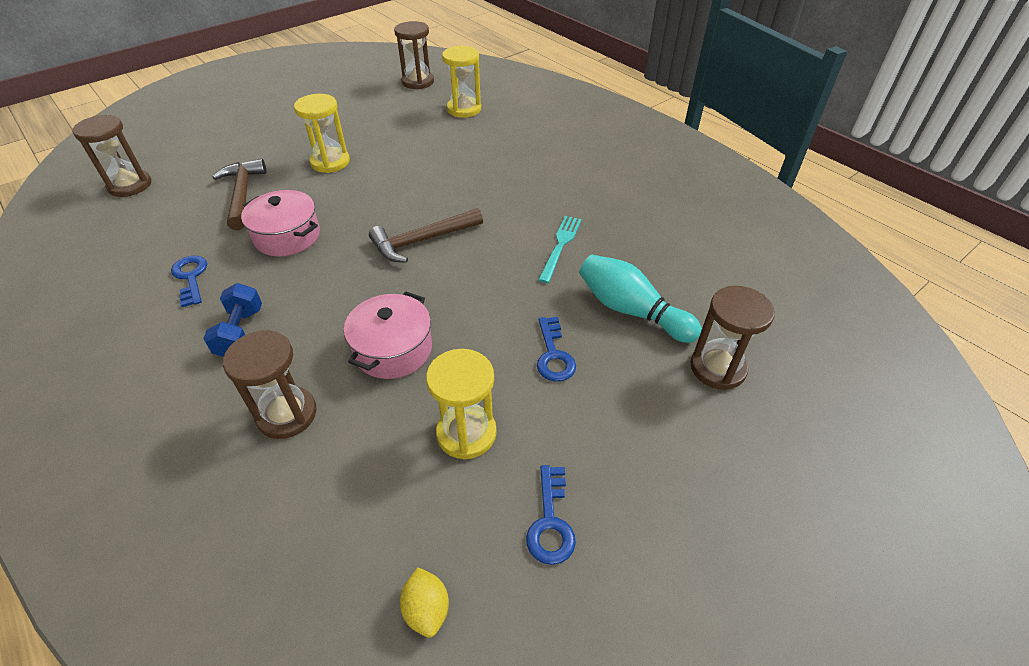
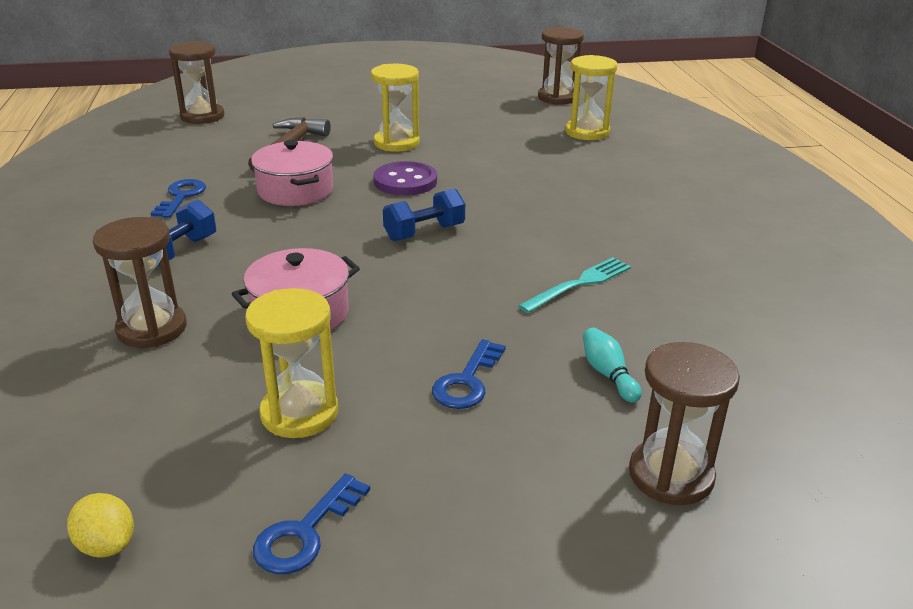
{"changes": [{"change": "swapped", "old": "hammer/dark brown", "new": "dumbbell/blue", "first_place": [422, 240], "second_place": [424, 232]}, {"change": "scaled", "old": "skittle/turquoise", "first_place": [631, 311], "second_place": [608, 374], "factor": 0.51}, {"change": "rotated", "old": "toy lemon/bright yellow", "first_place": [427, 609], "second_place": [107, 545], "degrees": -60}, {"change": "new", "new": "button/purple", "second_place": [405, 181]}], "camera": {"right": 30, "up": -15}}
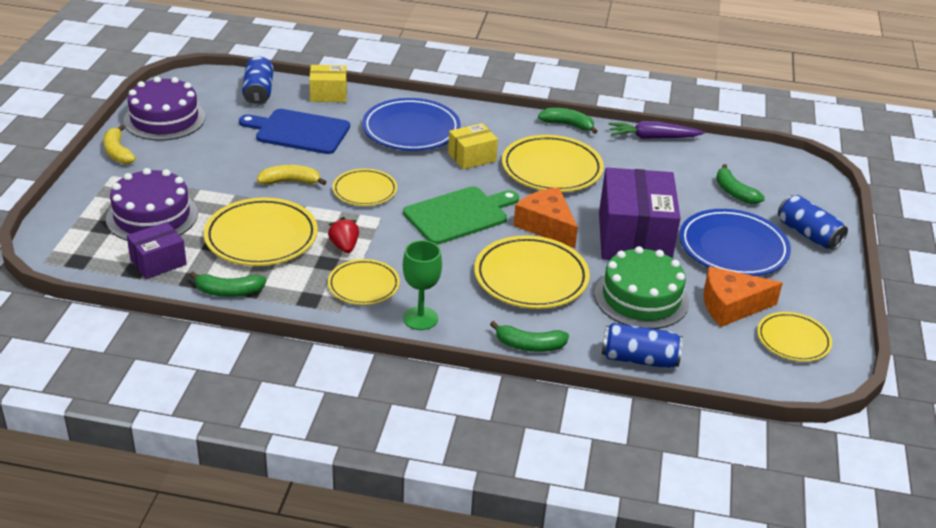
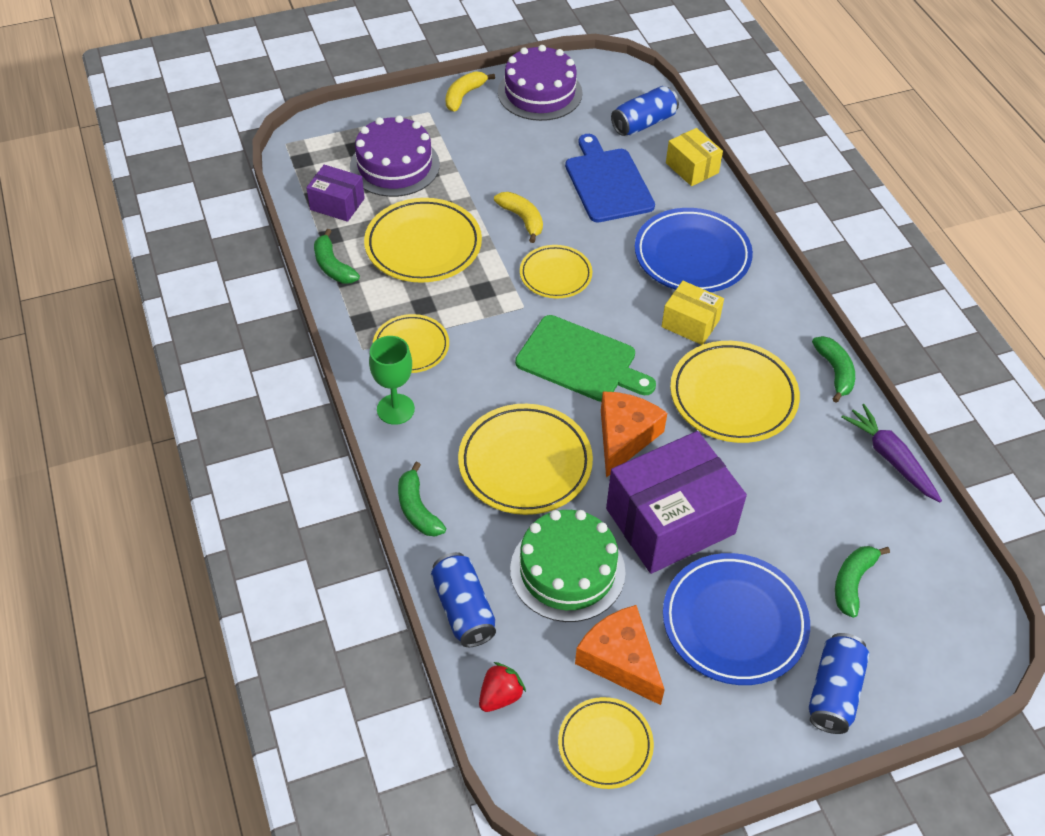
{"changes": [{"change": "shifted", "old": "strawberry/red", "first_place": [344, 246], "second_place": [500, 696]}], "camera": {"right": 60, "up": 15}}
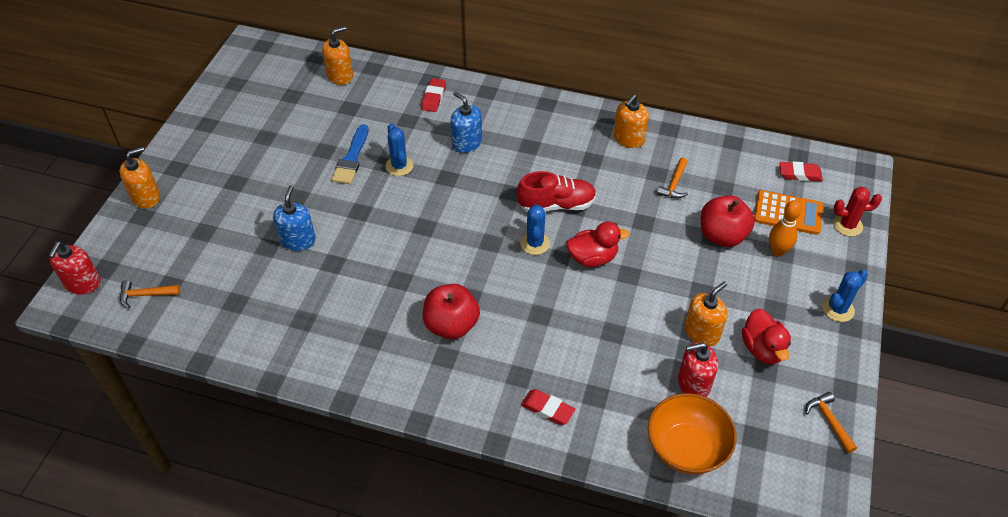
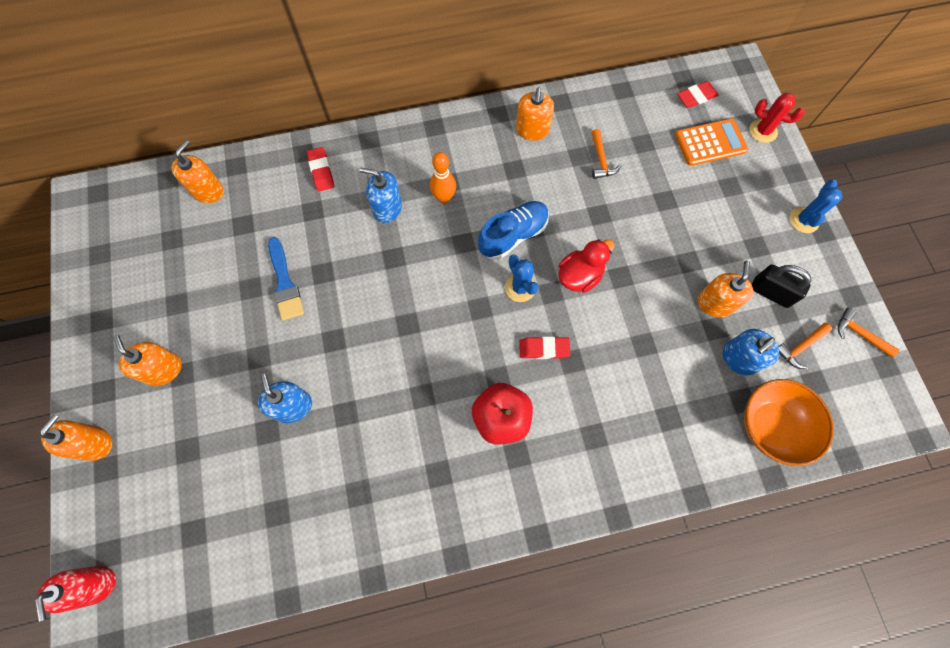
{"changes": [{"change": "gone", "old": "saguaro cactus/blue", "first_place": [399, 166]}, {"change": "repainted", "old": "sneaker/red", "new": "sneaker/blue", "first_place": [556, 205], "second_place": [513, 235]}, {"change": "rotated", "old": "saguaro cactus/red", "first_place": [847, 225], "second_place": [763, 131], "degrees": 60}, {"change": "gone", "old": "apple fruit/red", "first_place": [722, 236]}, {"change": "shifted", "old": "skittle/orange-coloured", "first_place": [777, 251], "second_place": [444, 198]}, {"change": "shifted", "old": "hammer/orange-coloured", "first_place": [145, 295], "second_place": [800, 347]}, {"change": "swapped", "old": "duck/red", "new": "padlock/black", "first_place": [762, 349], "second_place": [770, 292]}, {"change": "repainted", "old": "soap pump/red", "new": "soap pump/blue", "first_place": [693, 383], "second_place": [739, 358]}, {"change": "shifted", "old": "gum eraser/red", "first_place": [547, 409], "second_place": [544, 349]}, {"change": "new", "new": "soap pump/orange-coloured", "second_place": [163, 369]}], "camera": {"right": -30, "up": 20}}
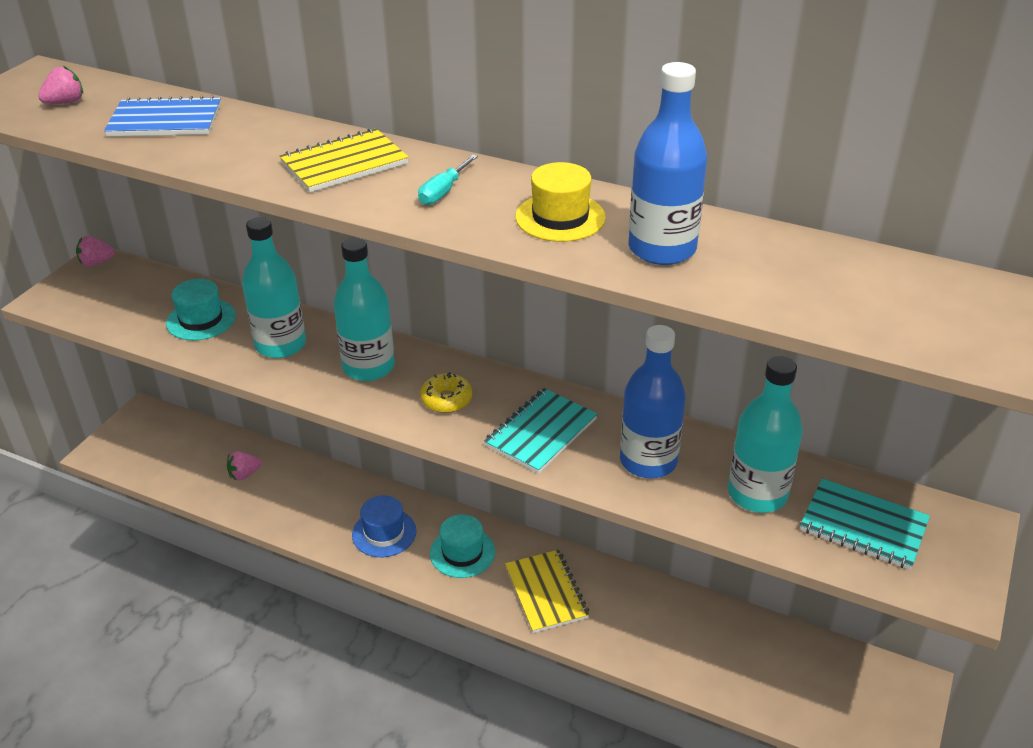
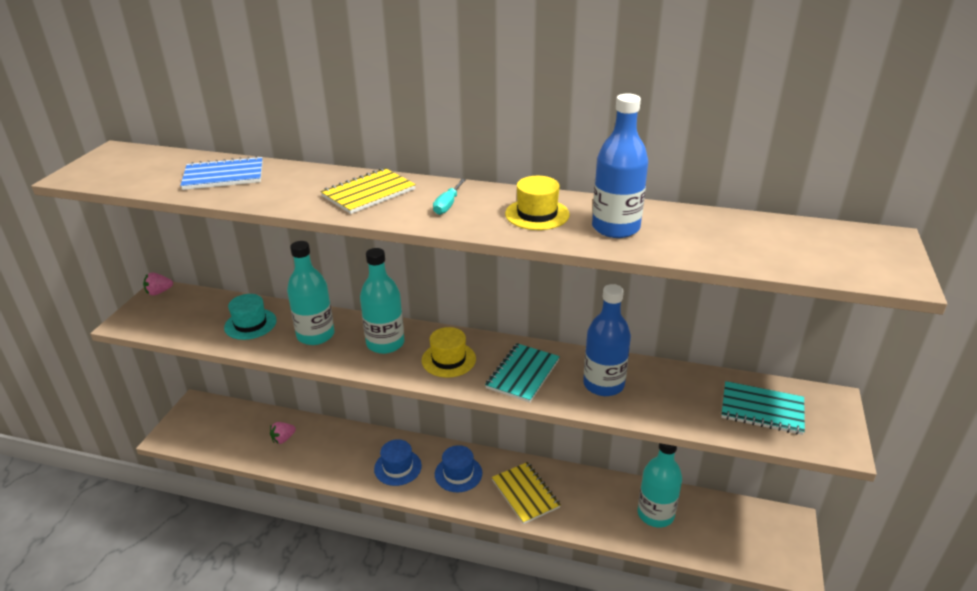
{"changes": [{"change": "gone", "old": "strawberry/pink", "first_place": [65, 103]}, {"change": "shifted", "old": "flask/turquoise", "first_place": [757, 494], "second_place": [655, 514]}, {"change": "swapped", "old": "glazed donut/bright yellow", "new": "hat/bright yellow", "first_place": [446, 400], "second_place": [448, 359]}, {"change": "repainted", "old": "hat/turquoise", "new": "hat/blue", "first_place": [462, 552], "second_place": [458, 473]}], "camera": {"right": -10, "up": -5}}
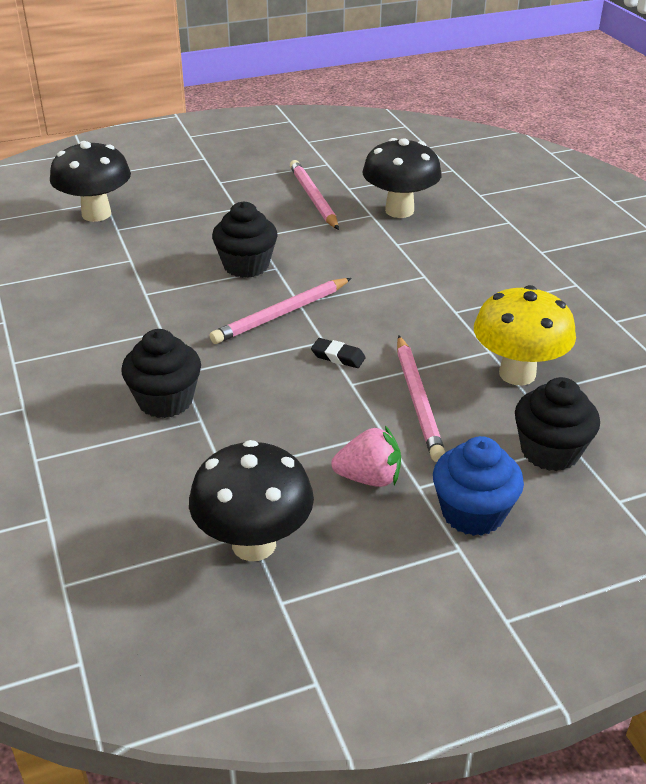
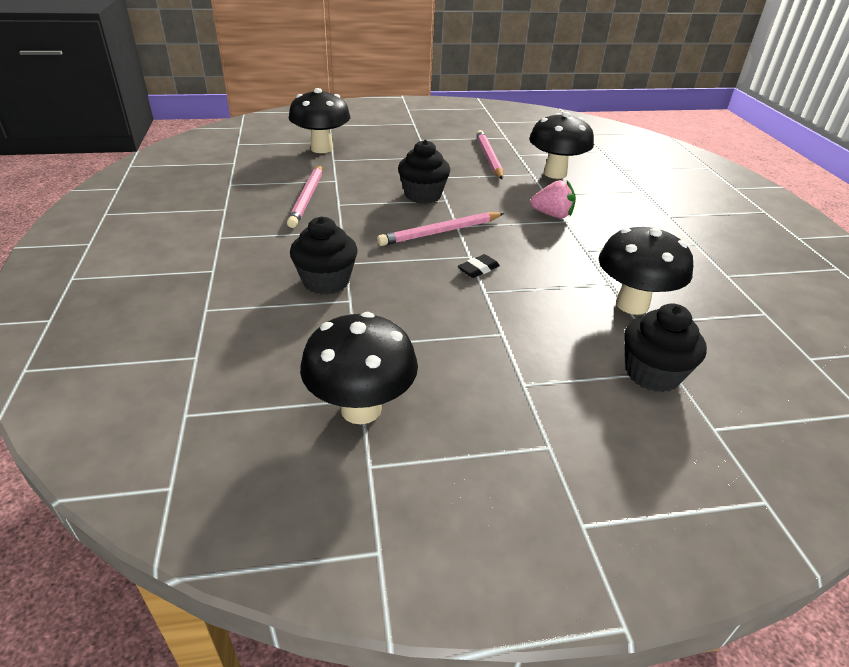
{"changes": [{"change": "repainted", "old": "toadstool/bright yellow", "new": "toadstool/black", "first_place": [517, 374], "second_place": [632, 304]}, {"change": "shifted", "old": "wooden pencil/pink", "first_place": [418, 400], "second_place": [307, 198]}, {"change": "rotated", "old": "gum eraser/black", "first_place": [338, 357], "second_place": [478, 269], "degrees": -75}, {"change": "shifted", "old": "strawberry/pink", "first_place": [369, 478], "second_place": [552, 215]}, {"change": "gone", "old": "fairy cake/blue", "first_place": [472, 513]}], "camera": {"right": 10, "up": 0}}
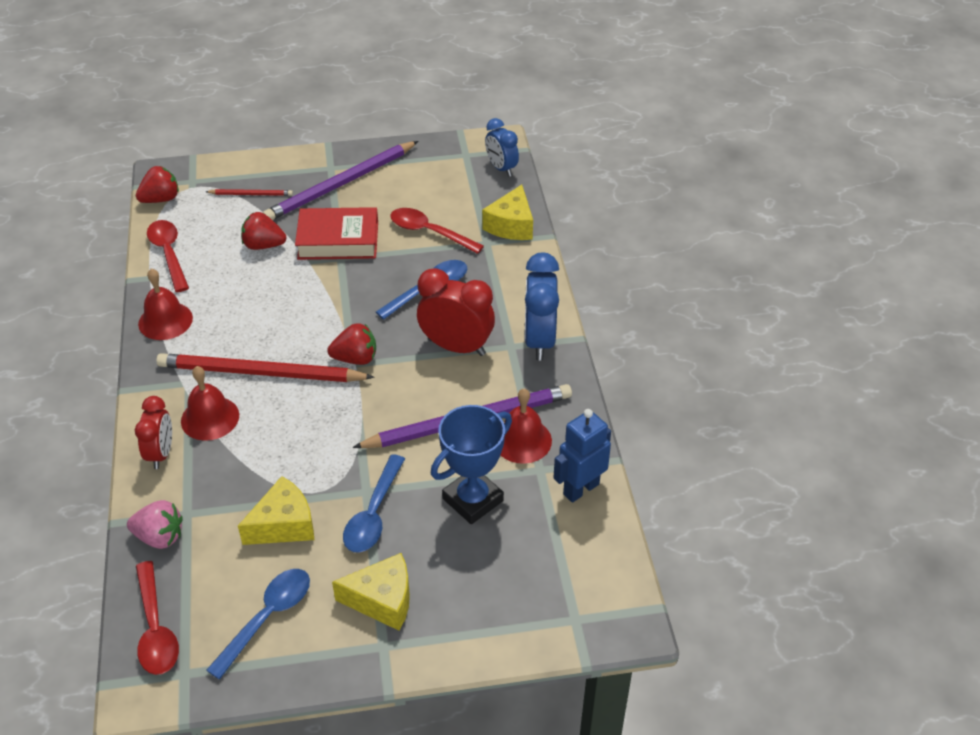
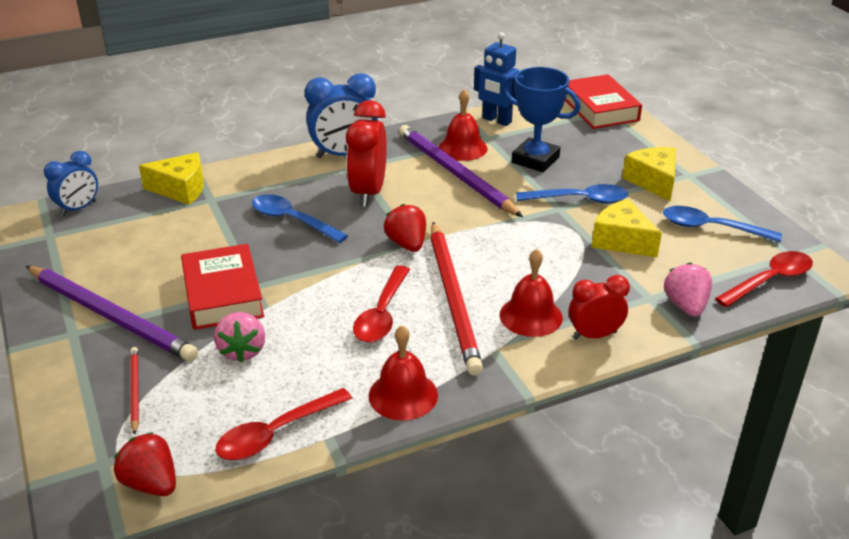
{"changes": [{"change": "shifted", "old": "teaspoon/red", "first_place": [429, 232], "second_place": [382, 314]}, {"change": "repainted", "old": "strawberry/red", "new": "strawberry/pink", "first_place": [263, 245], "second_place": [242, 350]}, {"change": "new", "new": "hardcover/red", "second_place": [600, 109]}], "camera": {"right": -105, "up": -10}}
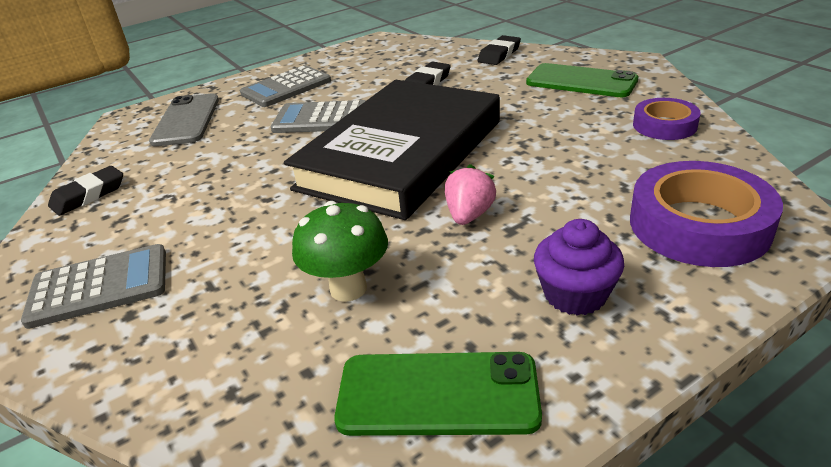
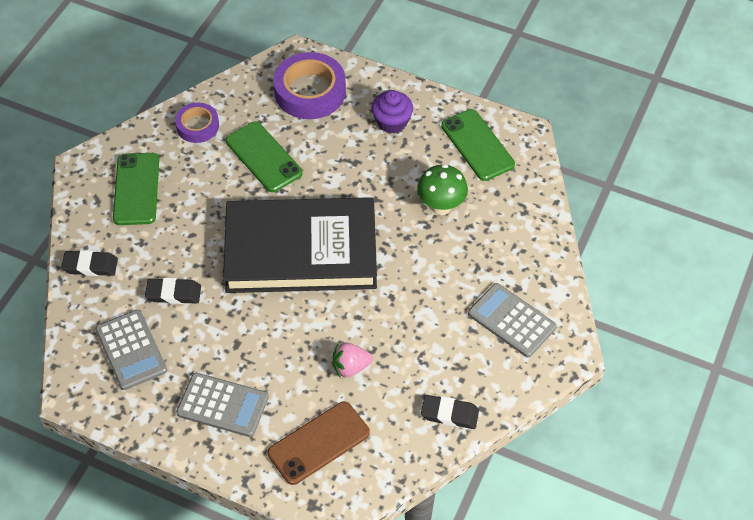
{"changes": [{"change": "repainted", "old": "phone/ash-grey", "new": "phone/dark brown", "first_place": [186, 120], "second_place": [318, 443]}, {"change": "shifted", "old": "pocket calculator/ash-grey", "first_place": [320, 119], "second_place": [131, 350]}, {"change": "shifted", "old": "strawberry/pink", "first_place": [469, 215], "second_place": [350, 367]}, {"change": "new", "new": "phone/green", "second_place": [263, 157]}], "camera": {"right": -125, "up": 20}}
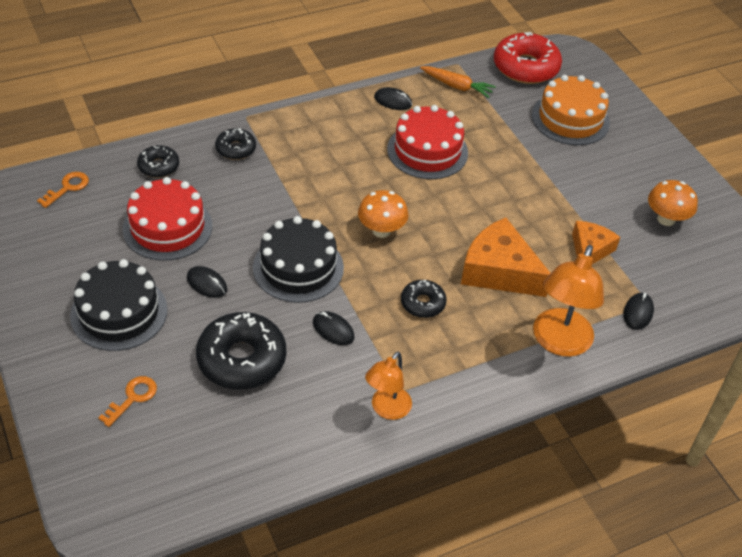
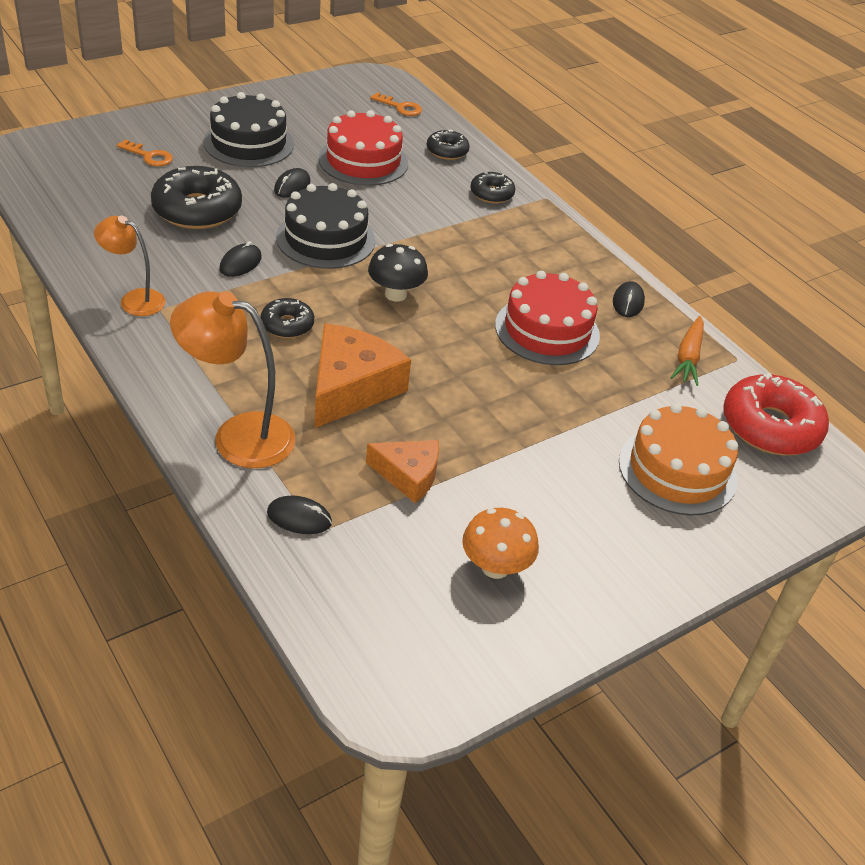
{"changes": [{"change": "repainted", "old": "toadstool/orange-coloured", "new": "toadstool/black", "first_place": [381, 230], "second_place": [396, 294]}], "camera": {"right": 80, "up": -5}}
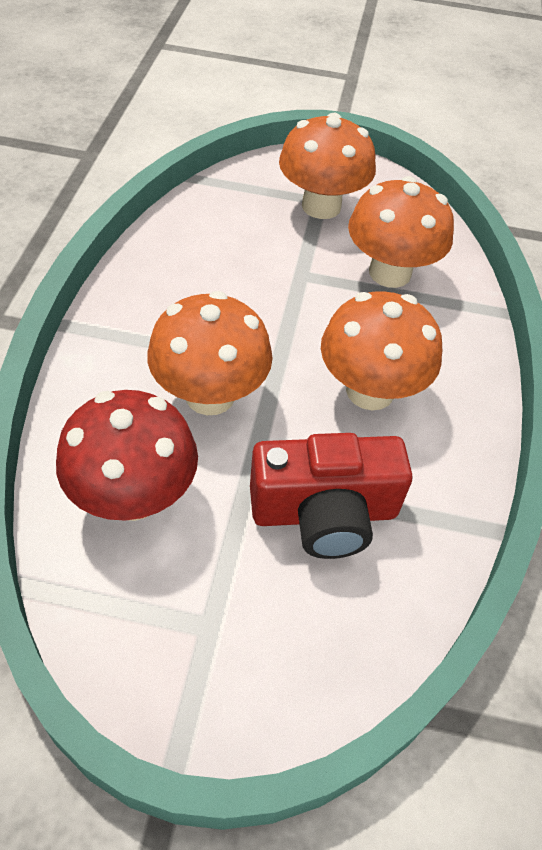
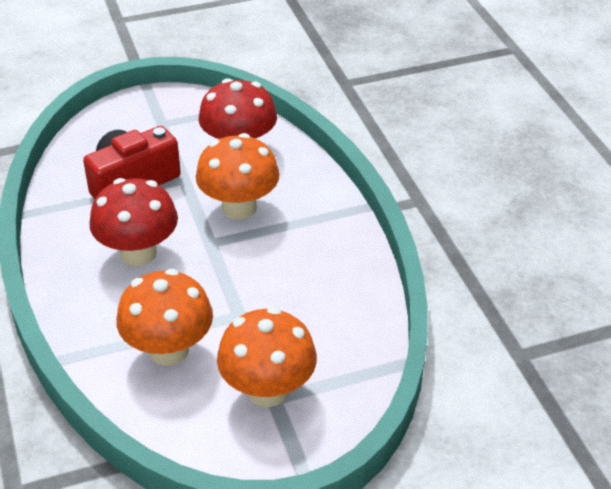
{"changes": [{"change": "repainted", "old": "toadstool/orange-coloured", "new": "toadstool/red", "first_place": [370, 391], "second_place": [138, 253]}], "camera": {"right": 155, "up": -10}}
